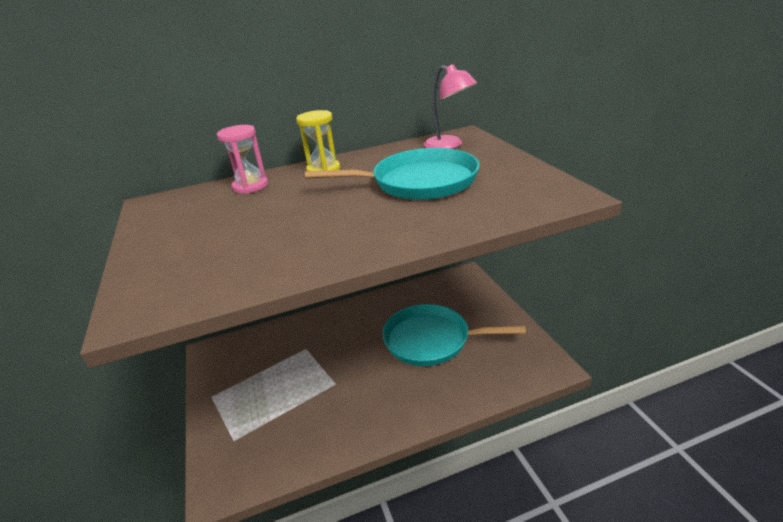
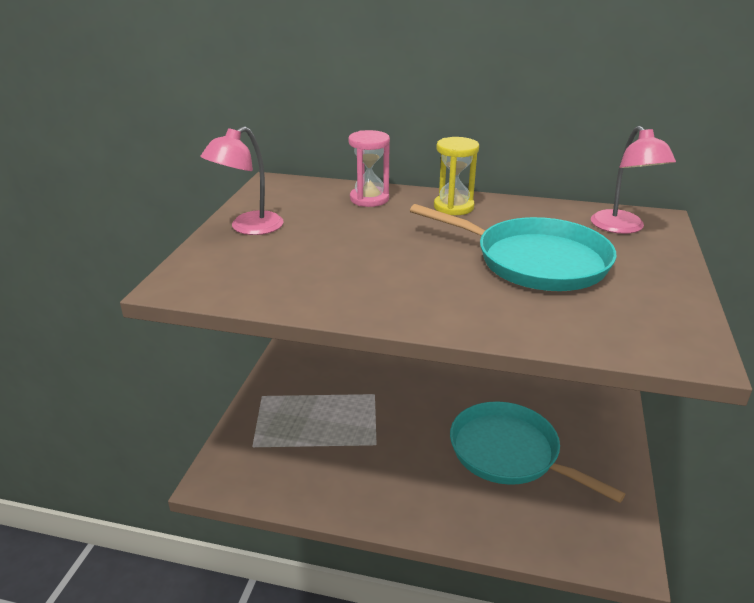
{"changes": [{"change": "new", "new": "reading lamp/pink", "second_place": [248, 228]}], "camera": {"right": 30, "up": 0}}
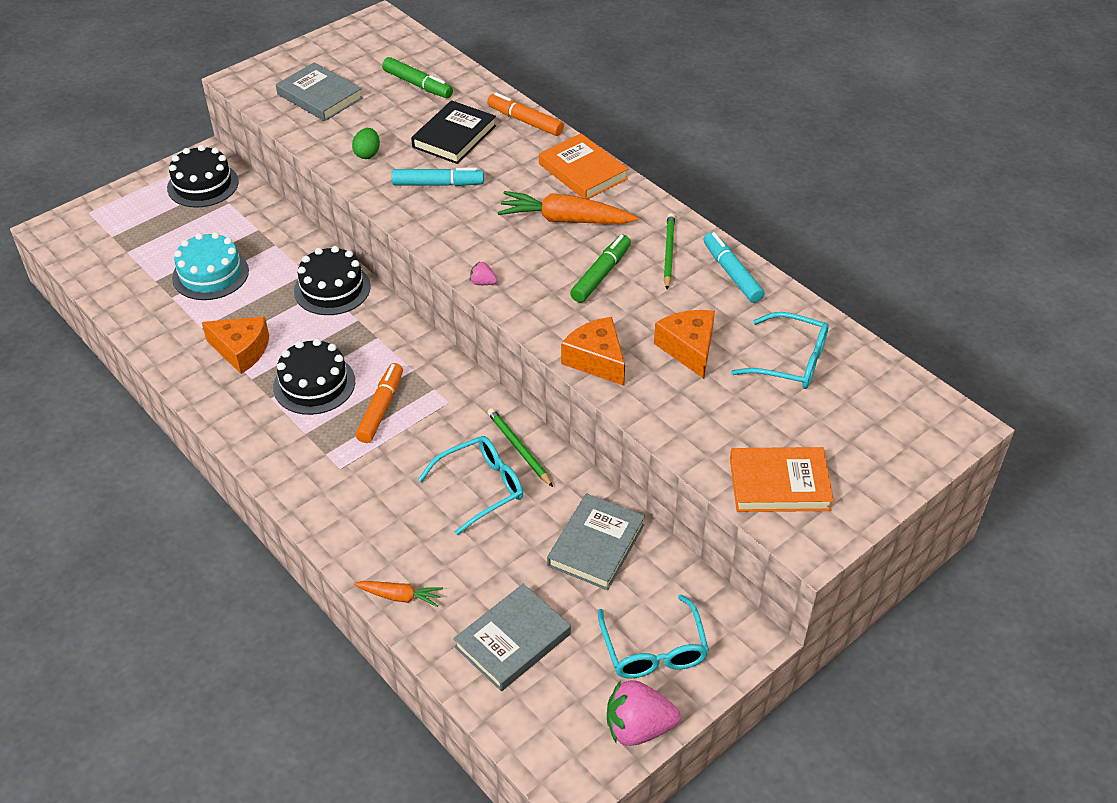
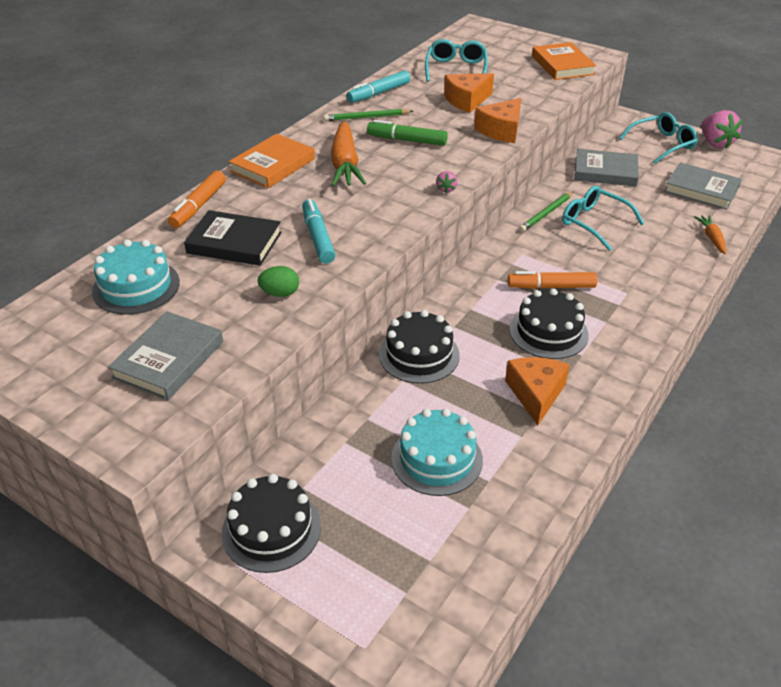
{"changes": [{"change": "swapped", "old": "marker/green", "new": "gateau/turquoise", "first_place": [418, 84], "second_place": [136, 287]}], "camera": {"right": -105, "up": -5}}
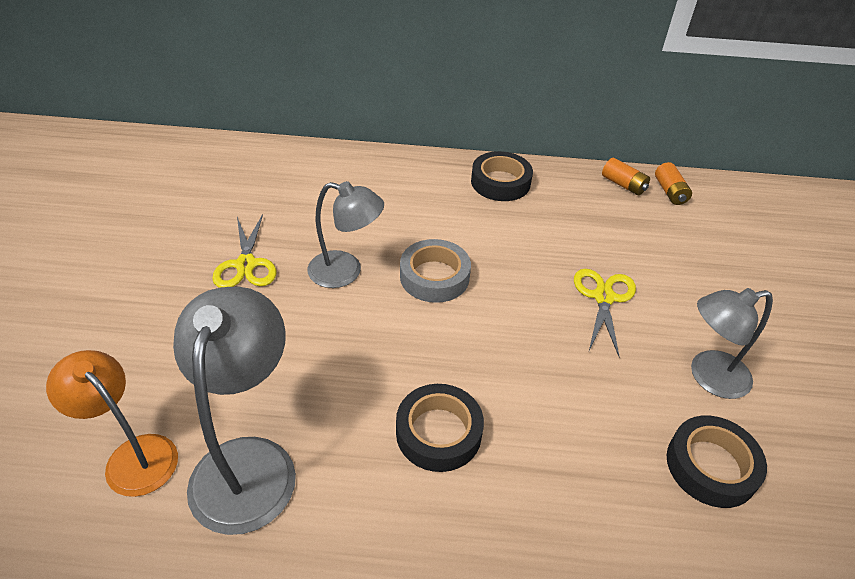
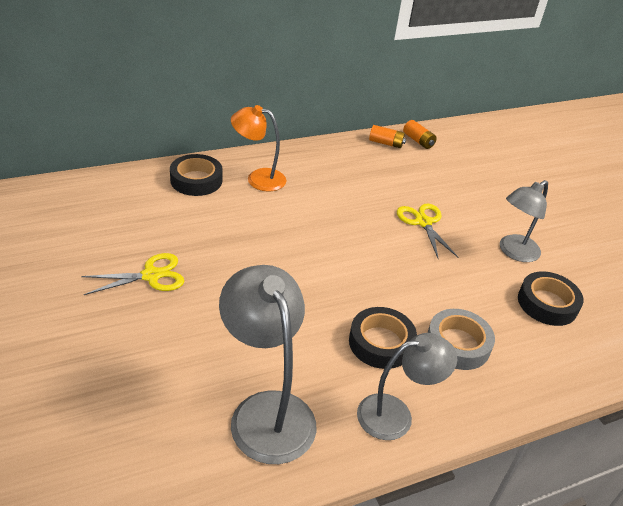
{"changes": [{"change": "shifted", "old": "roll of tape/black", "first_place": [500, 182], "second_place": [196, 180]}, {"change": "shifted", "old": "reading lamp/ash-grey", "first_place": [346, 272], "second_place": [396, 415]}, {"change": "rotated", "old": "scissors/bright yellow", "first_place": [246, 265], "second_place": [151, 275], "degrees": -75}, {"change": "shifted", "old": "roll of tape/ash-grey", "first_place": [434, 277], "second_place": [457, 344]}, {"change": "shifted", "old": "reading lamp/orange-coloured", "first_place": [133, 455], "second_place": [258, 178]}], "camera": {"right": -30, "up": -5}}
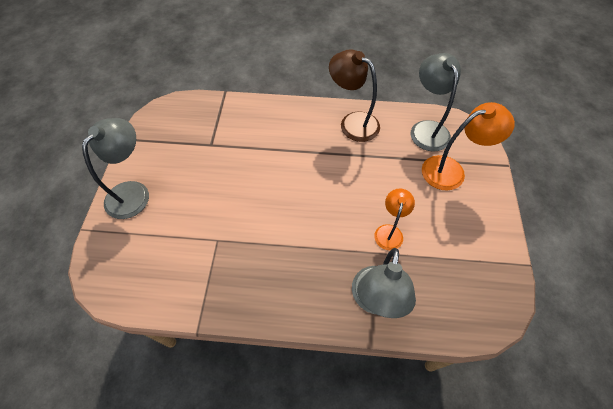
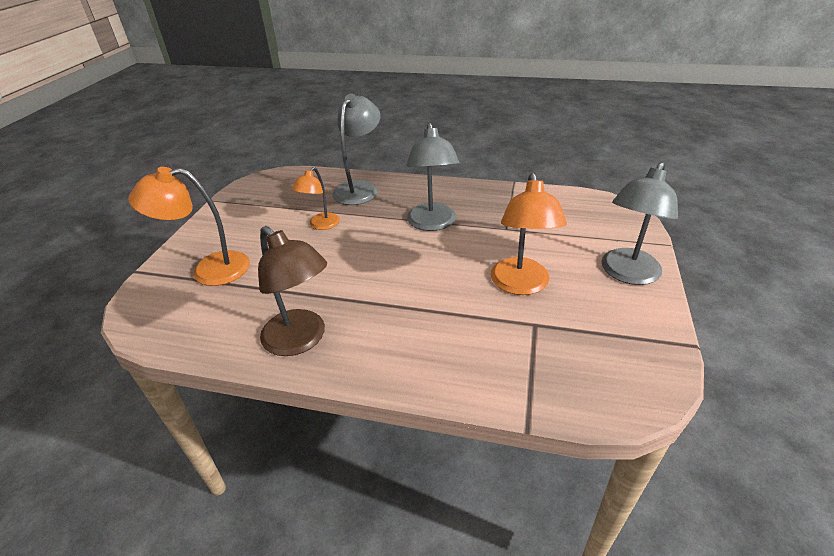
{"changes": [{"change": "shifted", "old": "reading lamp/ash-grey", "first_place": [426, 129], "second_place": [432, 224]}, {"change": "new", "new": "reading lamp/orange-coloured", "second_place": [521, 285]}], "camera": {"right": -170, "up": -20}}
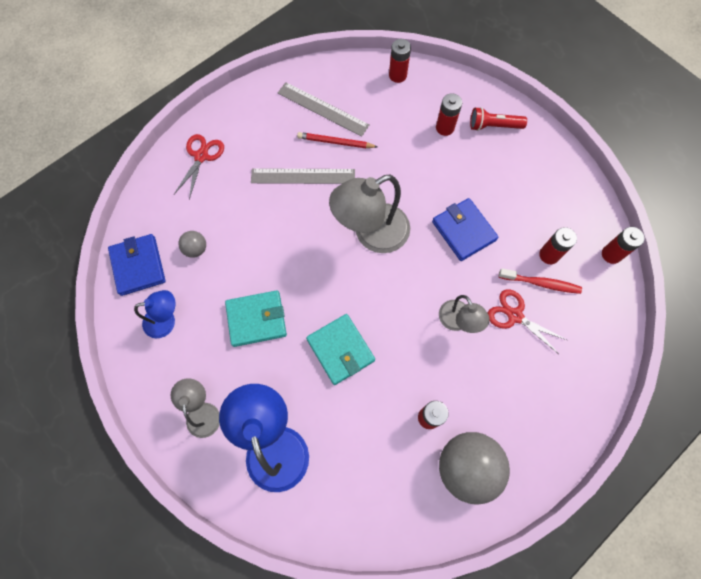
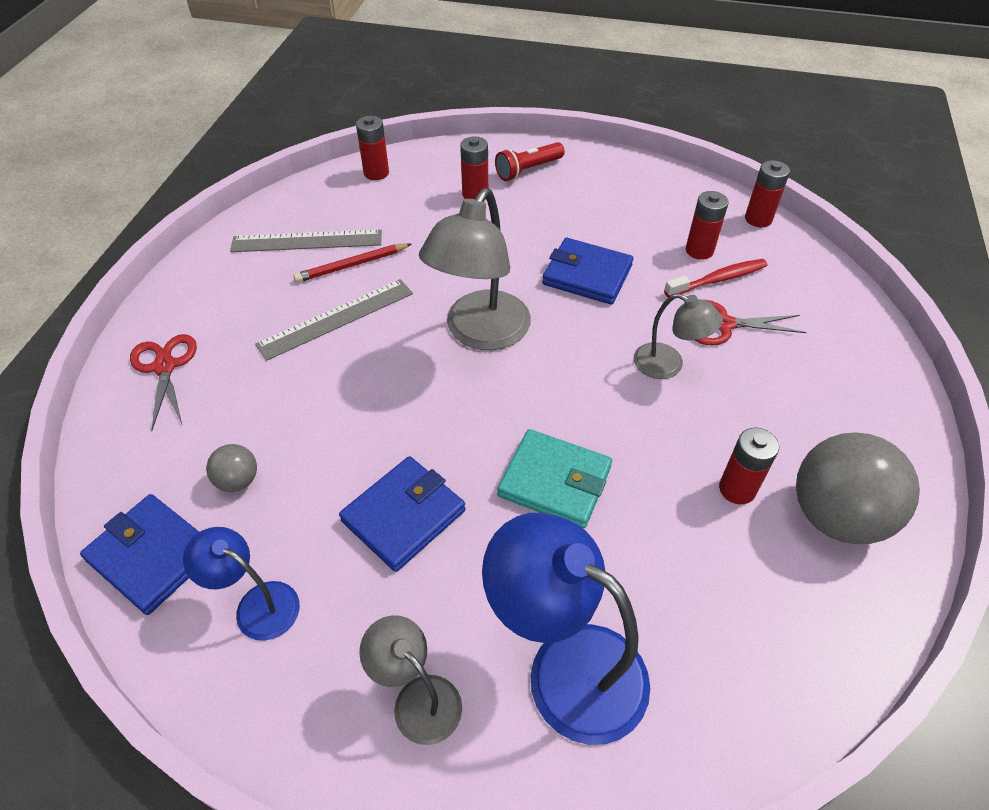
{"changes": [{"change": "rotated", "old": "reading lamp/blue", "first_place": [166, 321], "second_place": [257, 604], "degrees": -105}, {"change": "repainted", "old": "card wallet/turquoise", "new": "card wallet/blue", "first_place": [256, 319], "second_place": [404, 516]}], "camera": {"right": -35, "up": -20}}
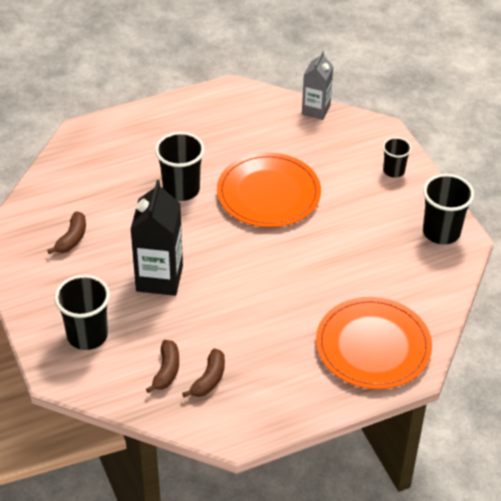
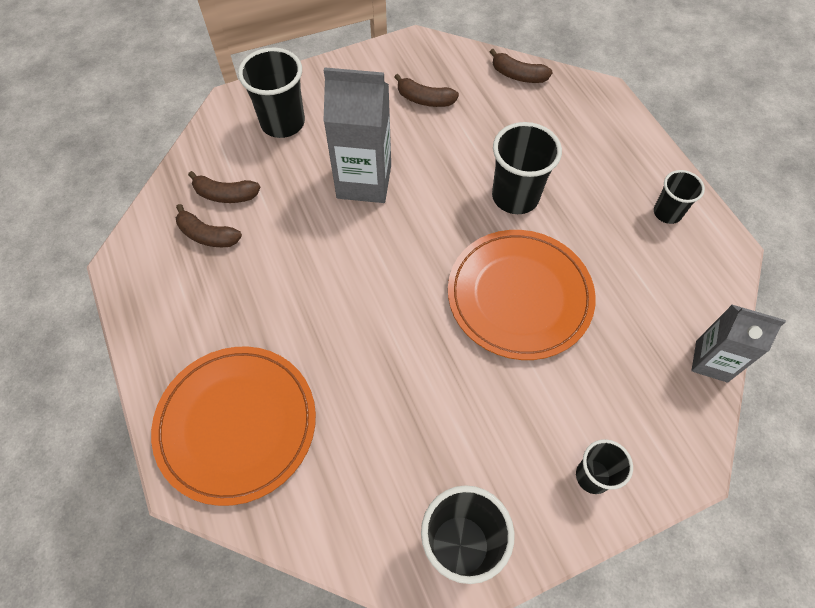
{"changes": [{"change": "repainted", "old": "milk carton/black", "new": "milk carton/ash-grey", "first_place": [159, 278], "second_place": [364, 181]}, {"change": "new", "new": "banana/dark brown", "second_place": [518, 75]}, {"change": "new", "new": "cup/black", "second_place": [667, 213]}], "camera": {"right": 90, "up": 15}}
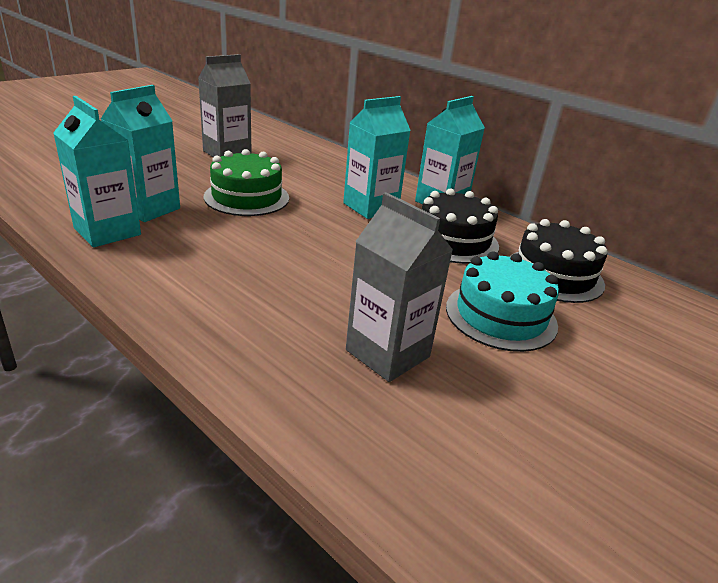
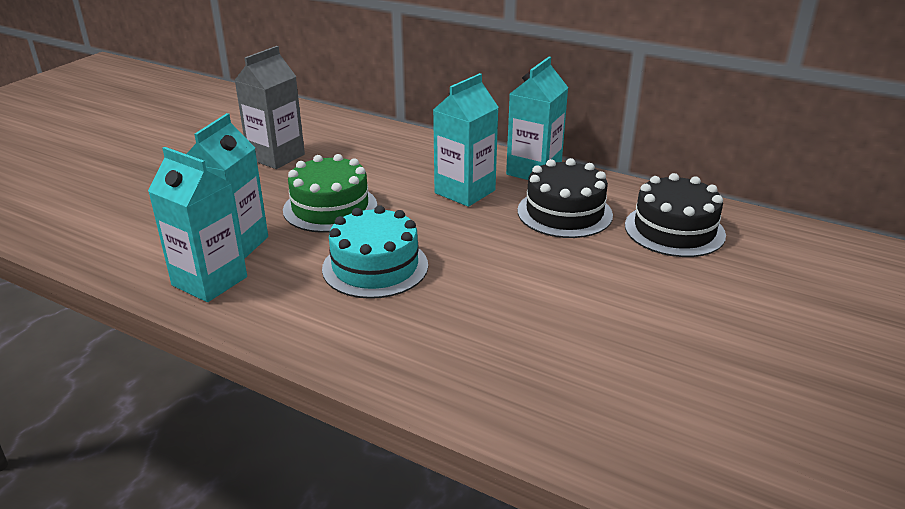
{"changes": [{"change": "gone", "old": "milk carton/ash-grey", "first_place": [387, 353]}, {"change": "shifted", "old": "gateau/turquoise", "first_place": [500, 316], "second_place": [375, 267]}], "camera": {"right": -10, "up": 0}}
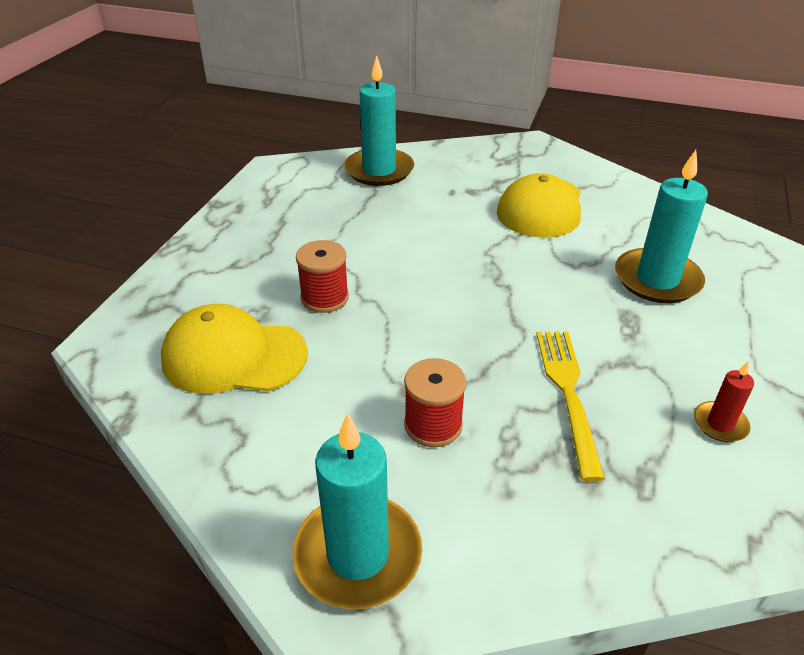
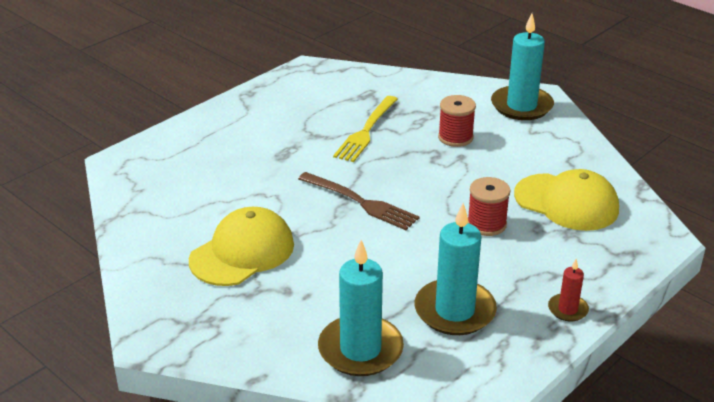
{"changes": [{"change": "shifted", "old": "pillar candle/turquoise", "first_place": [657, 279], "second_place": [454, 311]}, {"change": "shifted", "old": "pillar candle/red", "first_place": [720, 424], "second_place": [567, 309]}, {"change": "new", "new": "table fork/dark brown", "second_place": [361, 202]}], "camera": {"right": -155, "up": -5}}
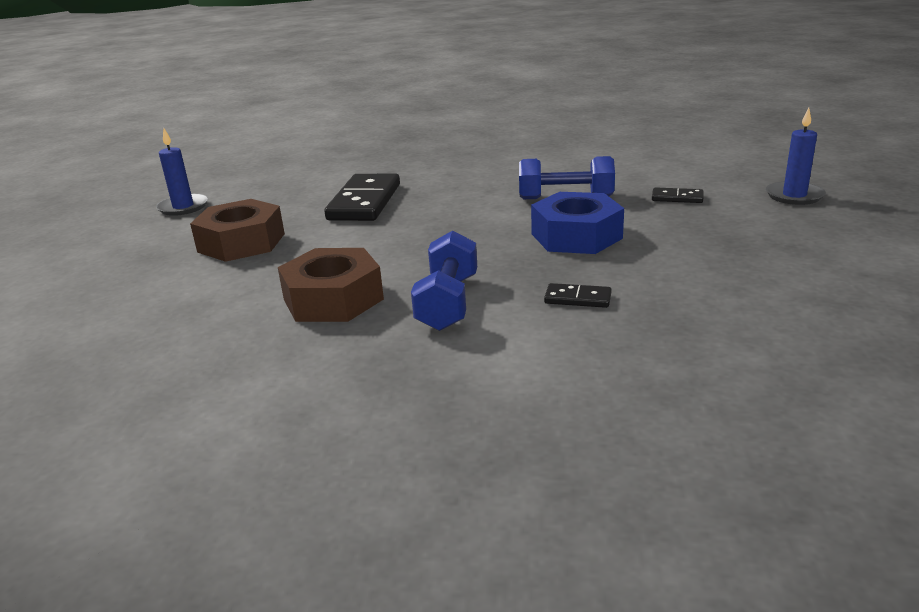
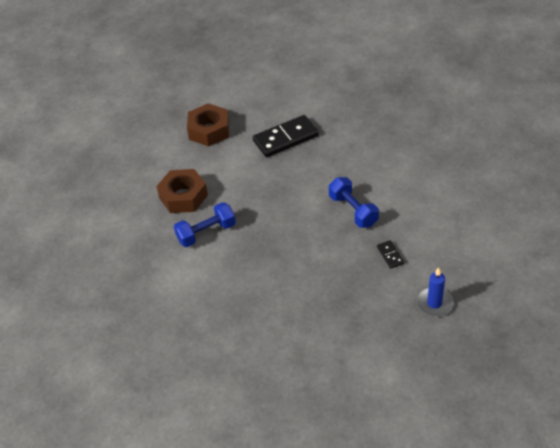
{"changes": [{"change": "gone", "old": "pillar candle/blue", "first_place": [183, 207]}, {"change": "gone", "old": "hexagon nut/blue", "first_place": [576, 236]}, {"change": "gone", "old": "domino tile/black", "first_place": [577, 298]}], "camera": {"right": 55, "up": 20}}
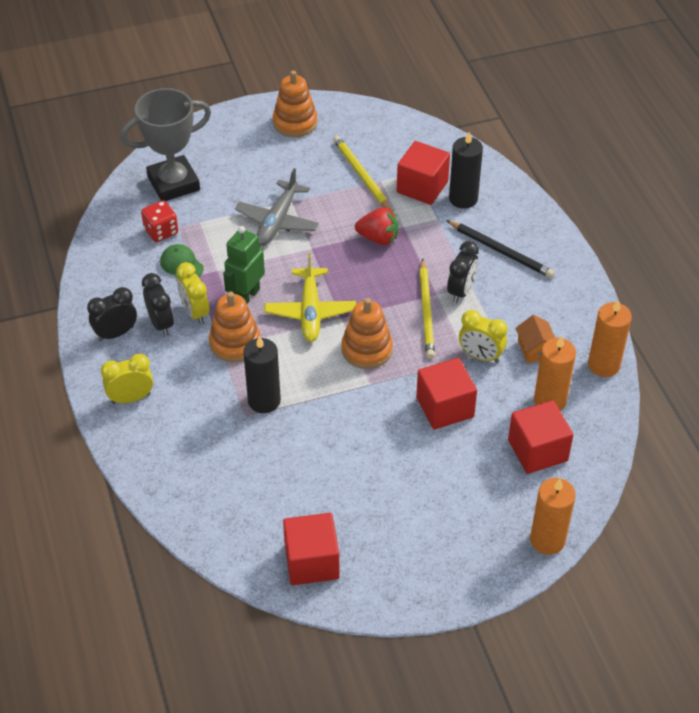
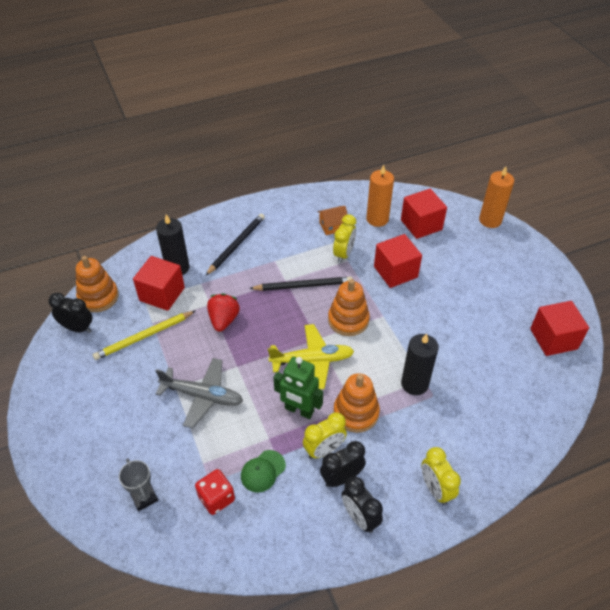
{"changes": [{"change": "shifted", "old": "stacking toy/orange-coloured", "first_place": [295, 123], "second_place": [98, 297]}, {"change": "scaled", "old": "trophy/ash-grey", "first_place": [173, 183], "second_place": [144, 497], "factor": 0.49}, {"change": "shifted", "old": "bedside clock/black", "first_place": [461, 291], "second_place": [77, 328]}, {"change": "repainted", "old": "wooden pencil/bright yellow", "new": "wooden pencil/black", "first_place": [426, 311], "second_place": [303, 286]}, {"change": "gone", "old": "pillar candle/orange-coloured", "first_place": [603, 365]}], "camera": {"right": -95, "up": 0}}
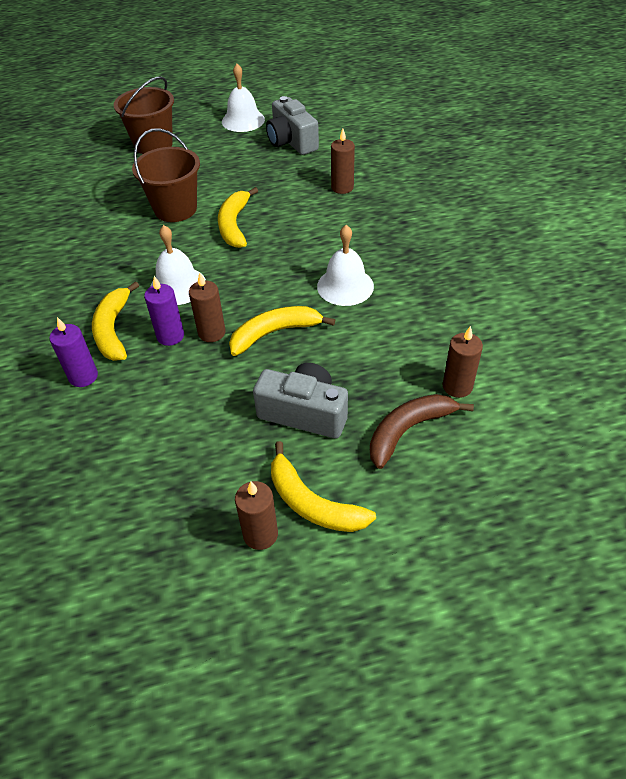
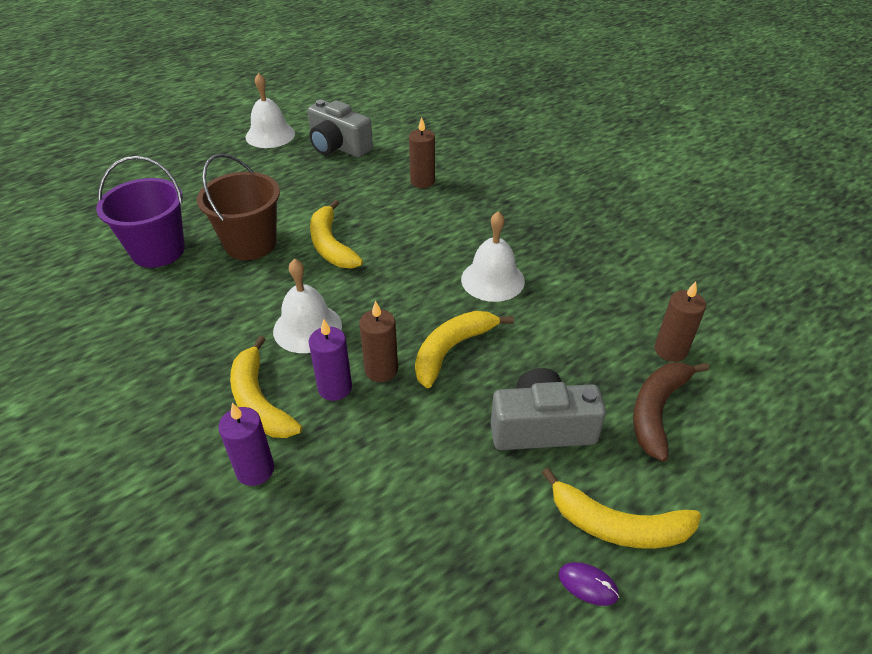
{"changes": [{"change": "gone", "old": "sand bucket/dark brown", "first_place": [153, 144]}, {"change": "swapped", "old": "pillar candle/dark brown", "new": "PC mouse/purple", "first_place": [260, 534], "second_place": [588, 585]}, {"change": "new", "new": "sand bucket/purple", "second_place": [158, 251]}], "camera": {"right": -25, "up": -5}}
